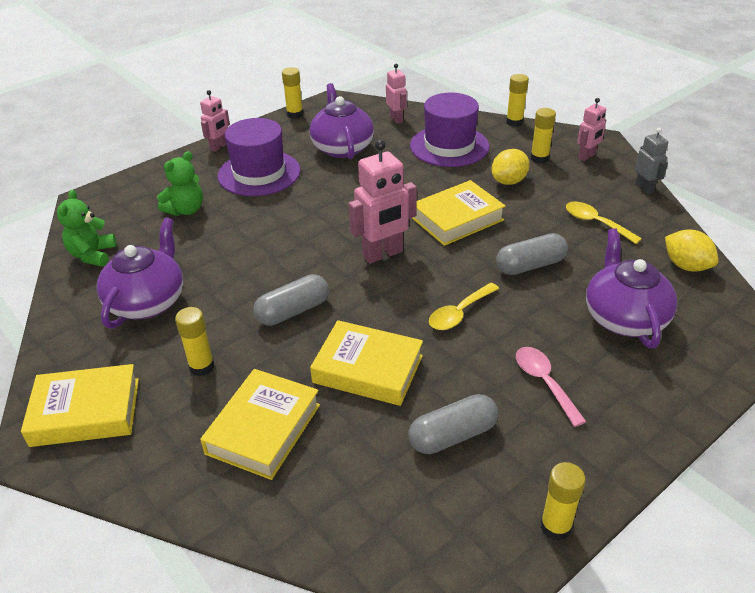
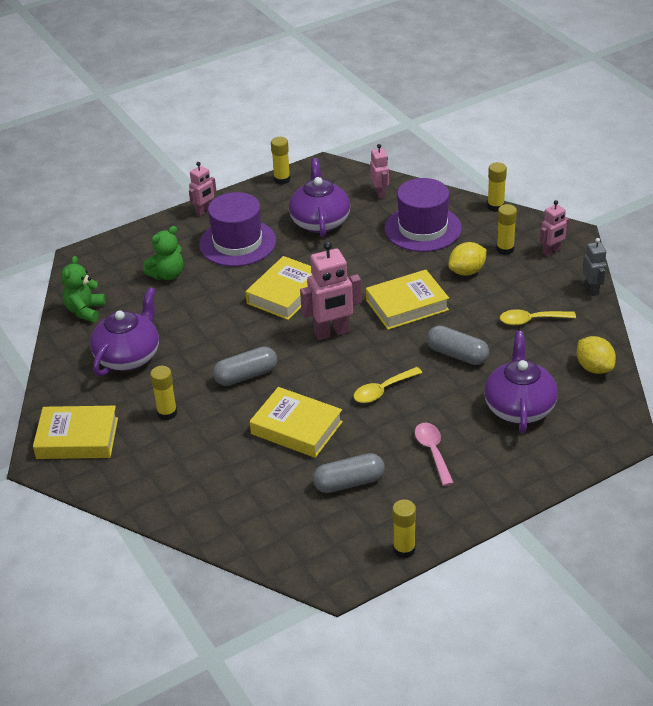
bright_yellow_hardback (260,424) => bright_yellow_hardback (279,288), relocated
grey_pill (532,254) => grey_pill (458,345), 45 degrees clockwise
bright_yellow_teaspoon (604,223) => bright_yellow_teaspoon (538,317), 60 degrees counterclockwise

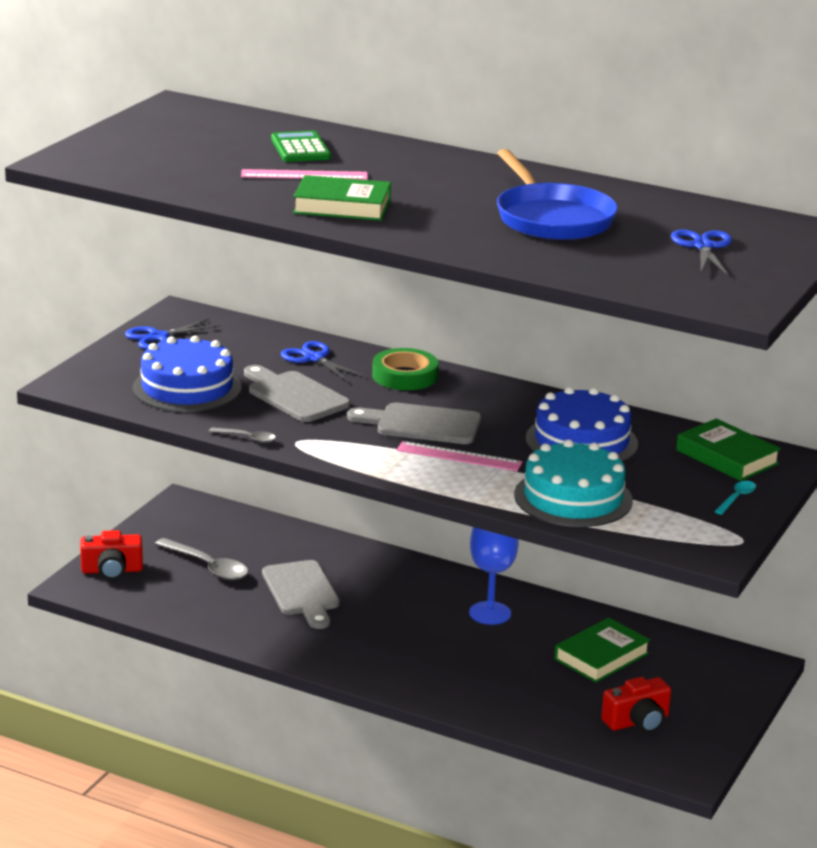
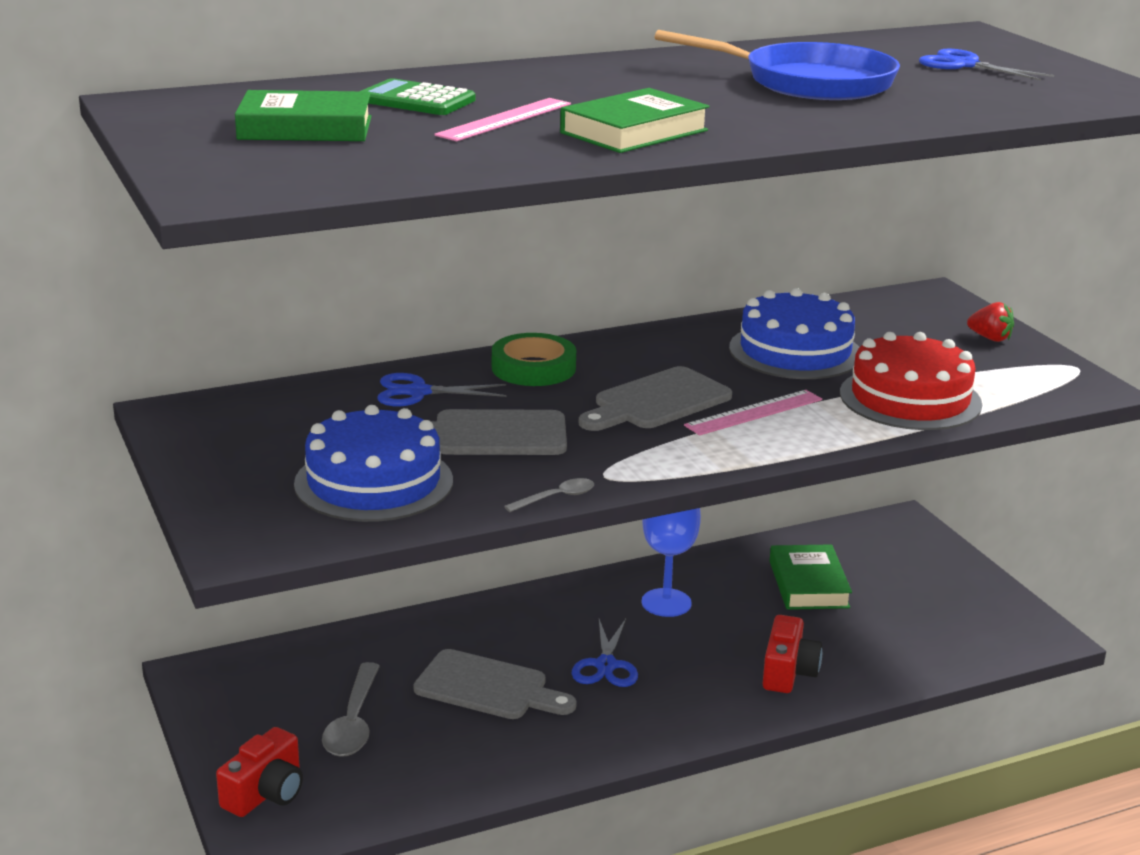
emerald_hardback (728,449) => emerald_hardback (303,115), relocated
grey_teaspoon (201,559) => grey_teaspoon (351,709), 105 degrees clockwise
blue_pair_of_scissors (172,334) => blue_pair_of_scissors (604,653), relocated
red_photo_camera (636,705) => red_photo_camera (792,654), relocated
aqua_layer_cake (573,483) => red_layer_cake (911,381)
aqua_teaspoon (735,498) => red_toy_strawberry (990,322)

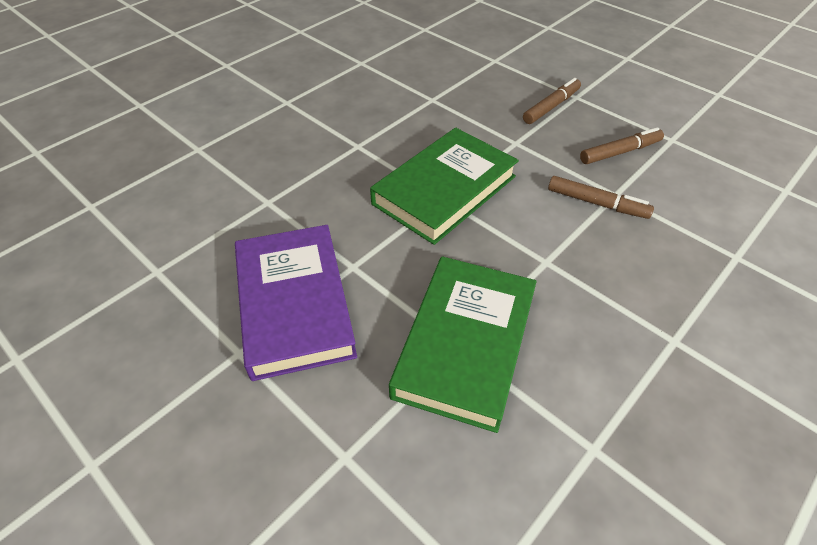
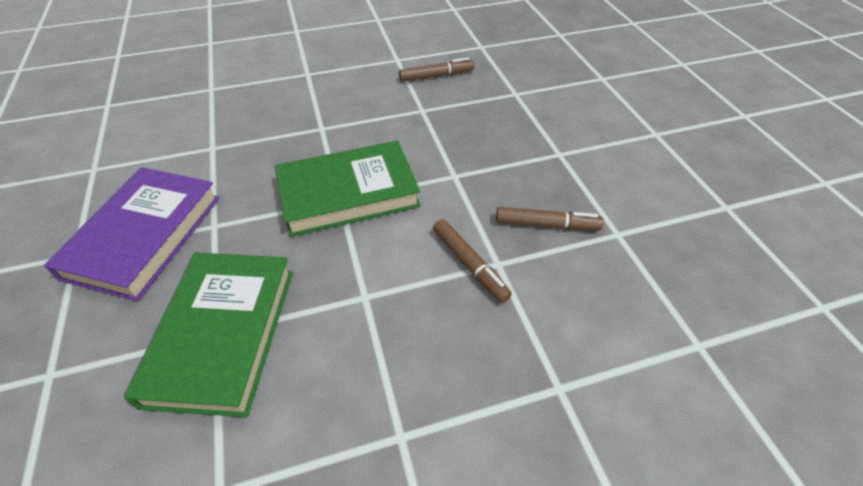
emerald_hardback (463,344) => emerald_hardback (208,334), 45 degrees counterclockwise
dark_brown_marker (552,101) => dark_brown_marker (436,70), relocated

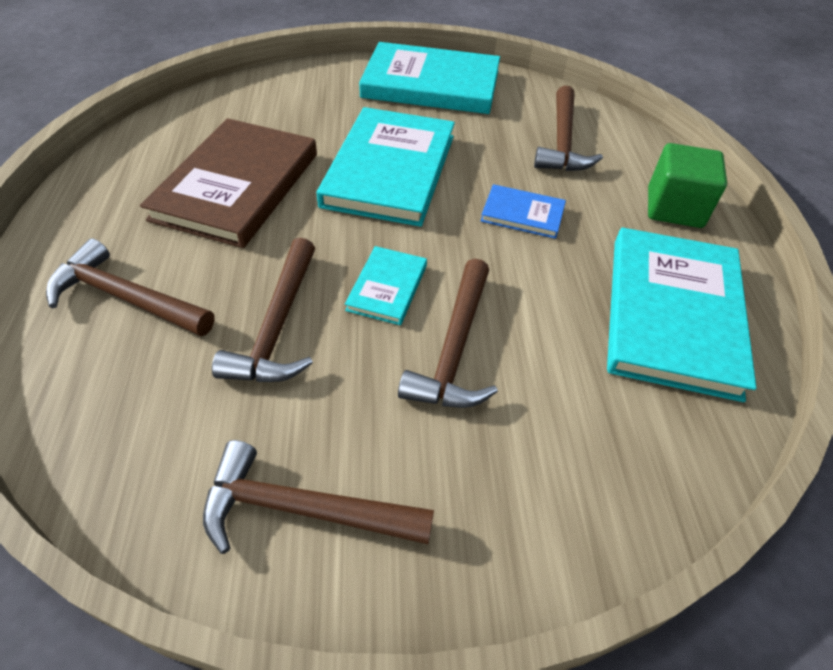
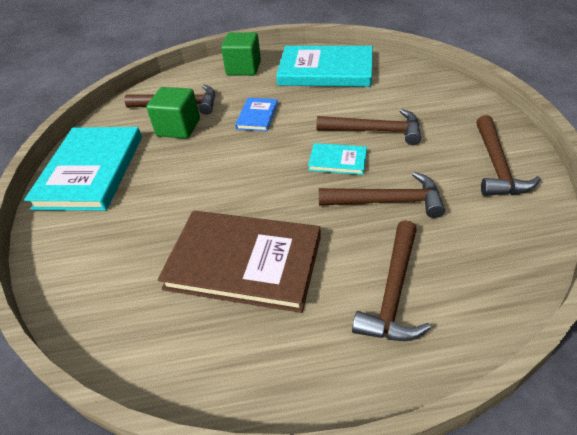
nothing => emerald_solid_cube (173,113)
aqua_hardback (385,167) => nothing

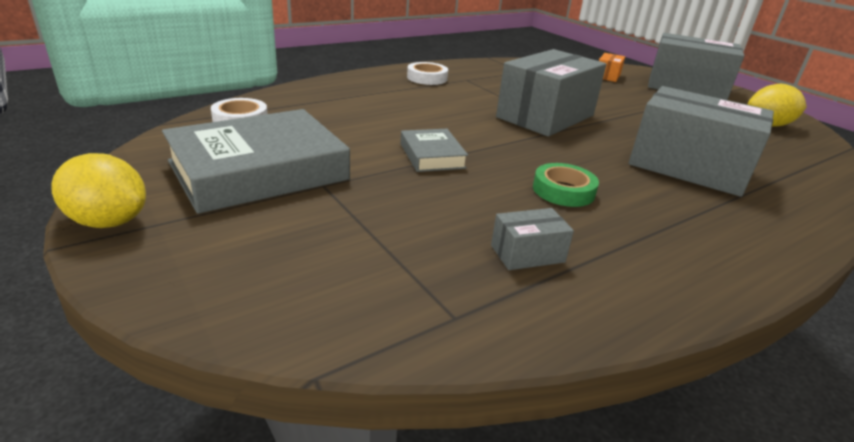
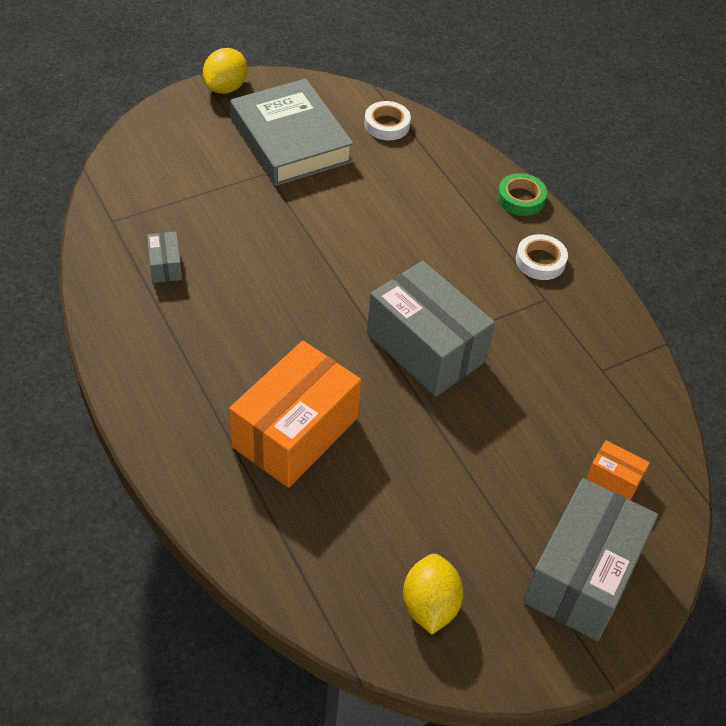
grey_parcel (701,141) => bright_orange_parcel (295,414)
emerald_tape (566,185) => emerald_tape (522,194), relocated
grey_hardback (434,150) => nothing

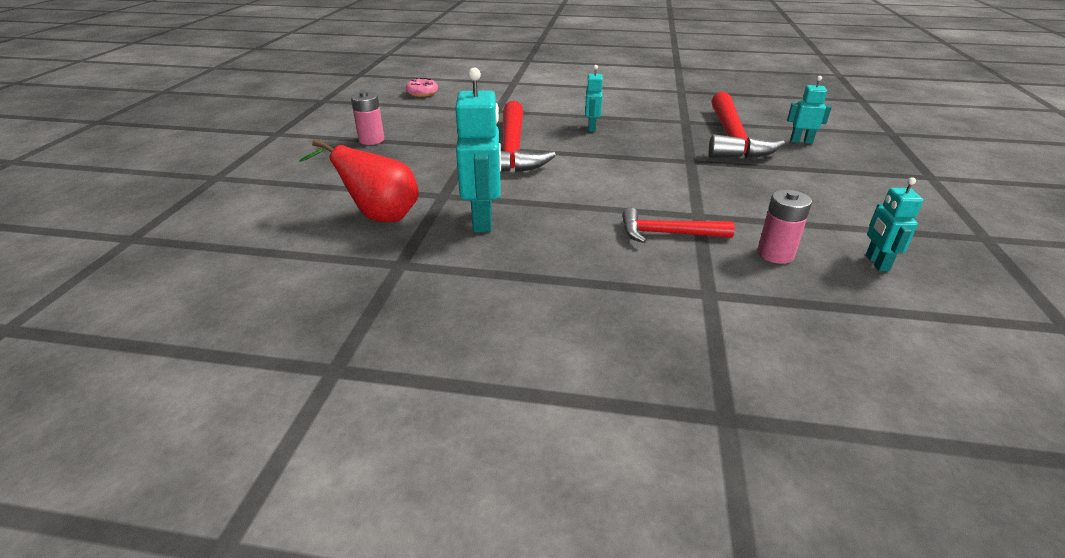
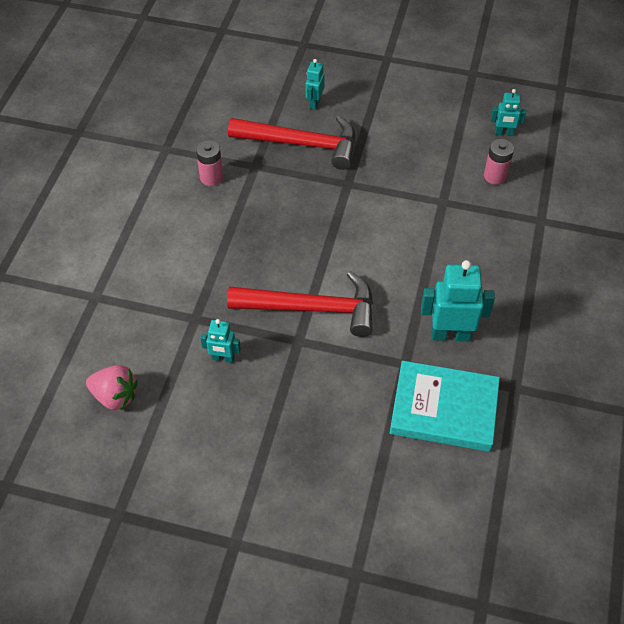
rosy_donut (422,87) => rosy_toy_strawberry (112,387)
rosy_AA_battery (367,118) => rosy_AA_battery (209,163), relocated
aqua_robot_figure (594,98) => aqua_robot_figure (220,341), relocated
red_pear (359,180) => aqua_hardback (445,406)
red_carpenter's_hammer (678,225) => nothing

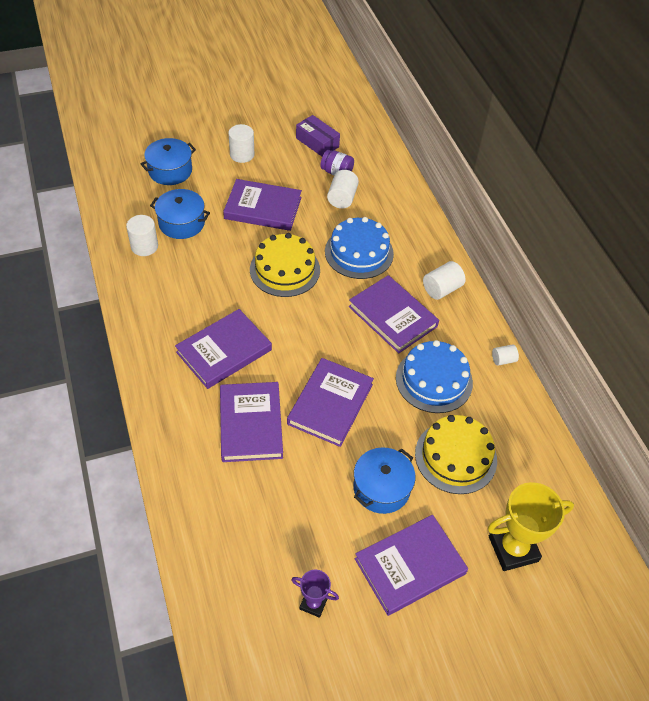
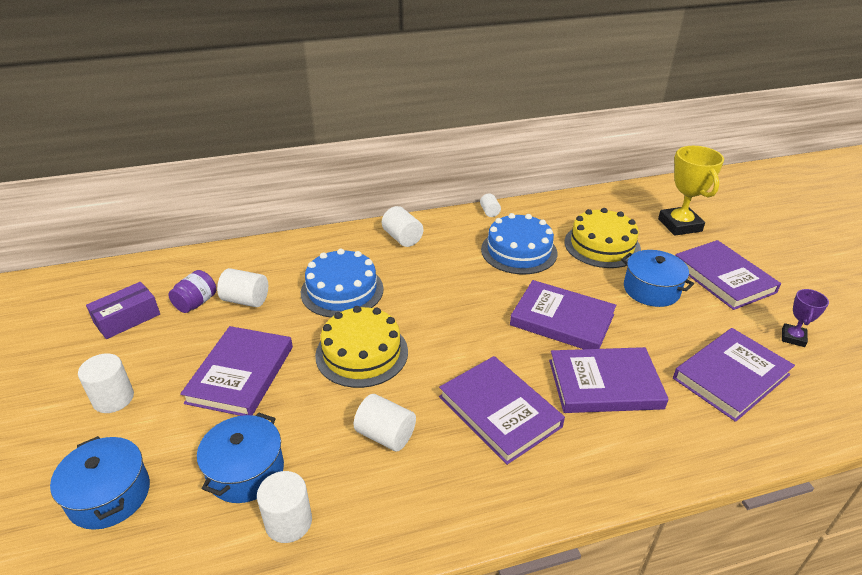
nothing => white_solid_cylinder (384,422)
violet_hardback (394,314) => violet_hardback (734,375), relocated

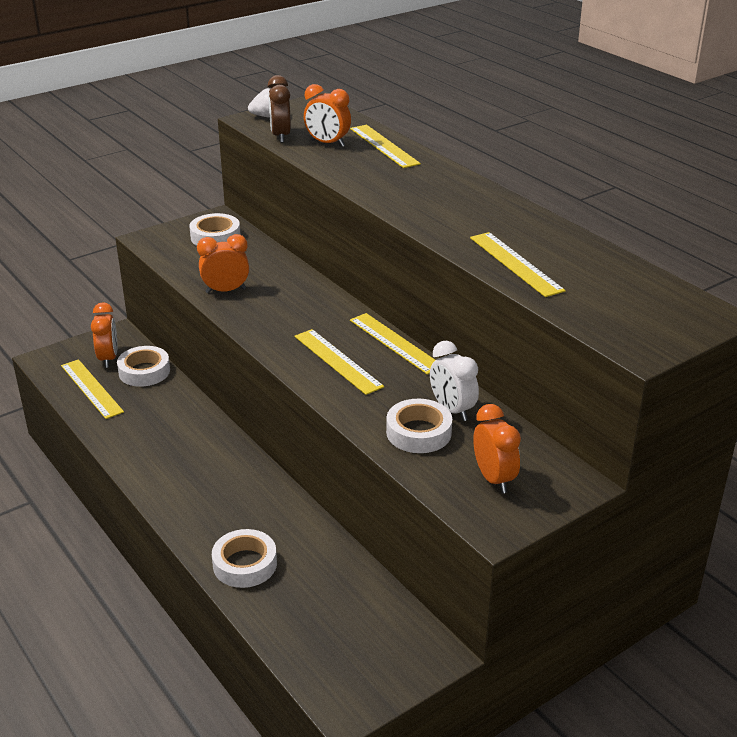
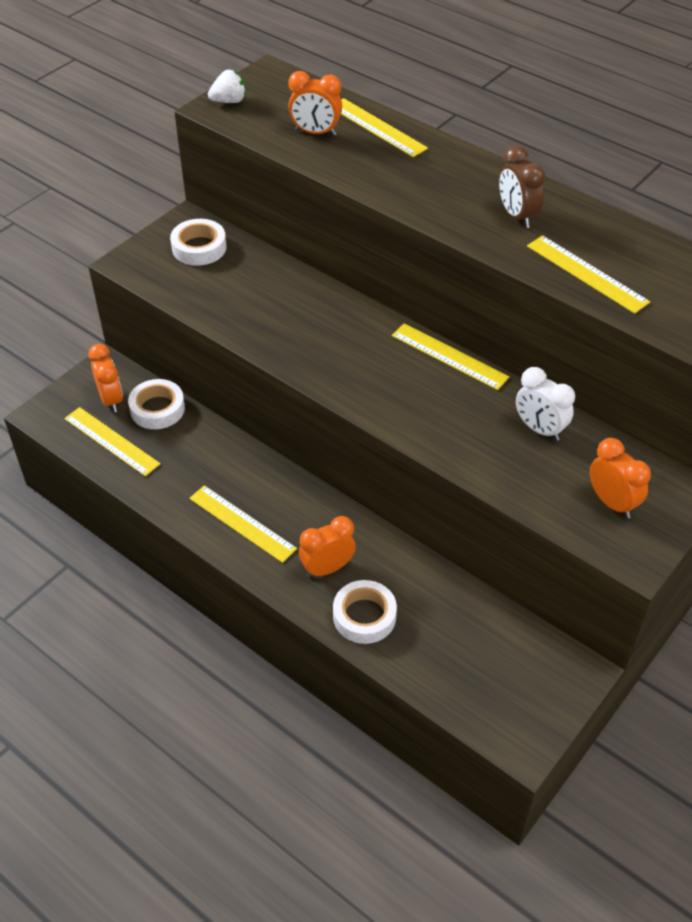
bright_yellow_straightedge (339,362) => bright_yellow_straightedge (243,524), relocated
bright_orange_clock (223,263) => bright_orange_clock (327,547), relocated
dark_brown_clock (279,109) => dark_brown_clock (522,186), relocated
white_tape (419,426) => nothing

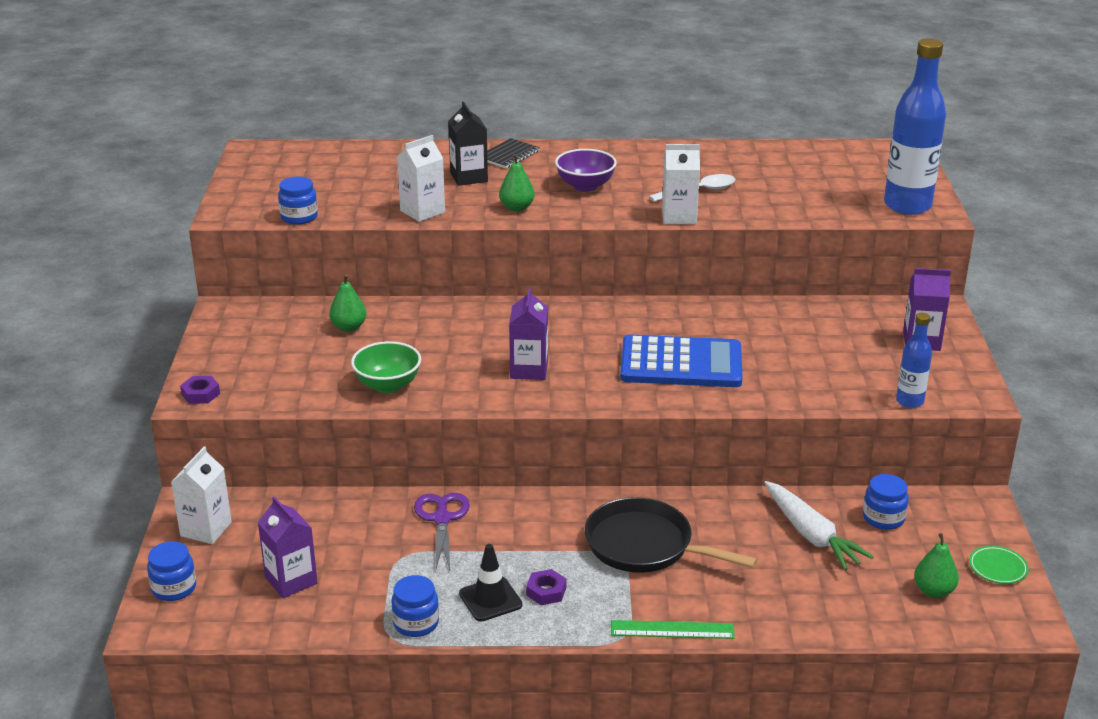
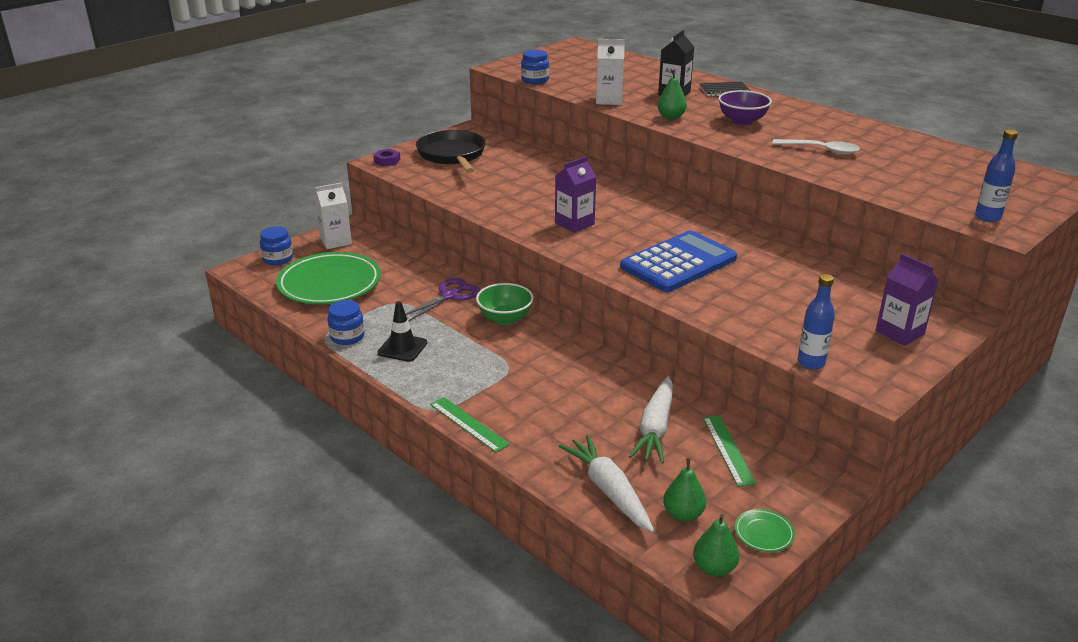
violet_carton (288,547) => emerald_dinner_plate (328,278)
black_frying_pan (671,535) => black_frying_pan (451,151), relocated
emerald_deep_dish (386,367) => emerald_deep_dish (505,304), relocated
nothing => white_carrot (606,484)
blue_calculator (681,360) => blue_calculator (678,261), 90 degrees counterclockwise
emerald_pear (347,303) => emerald_pear (716,545), relocated
blue_jam_jar (886,502) => emerald_straightedge (729,451)
blue_drink_bottle (915,126) => blue_drink_bottle (996,175), x0.52
violet_hex_nut (546,587) => nothing
white_carton (681,184) => nothing

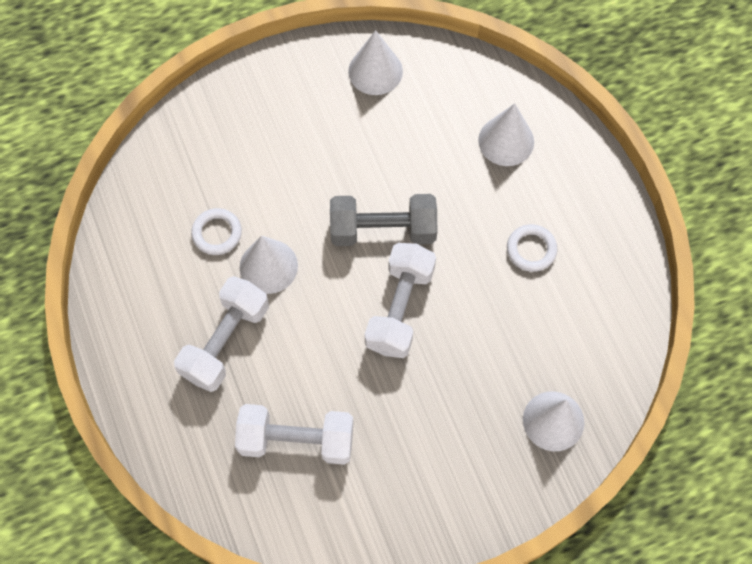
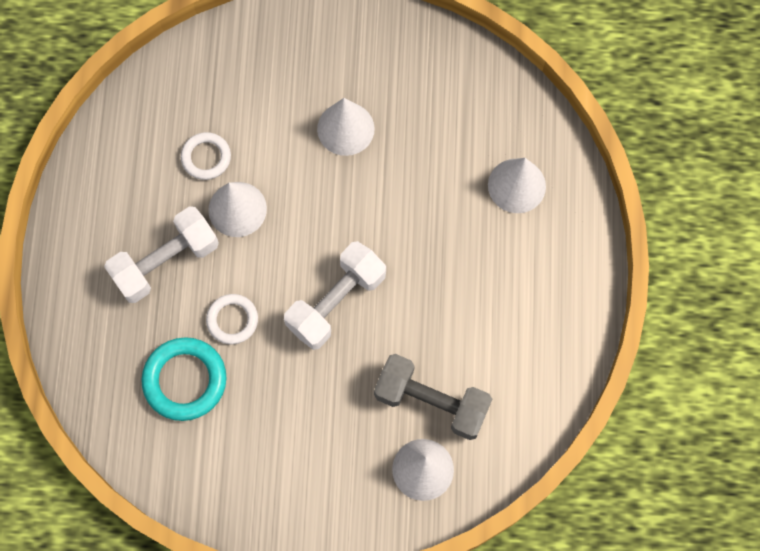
white_free_weight (294,434) => aqua_ring (183,379)
white_ring (532,248) => white_ring (232,319), relocated
white_cone (375,62) => white_cone (346,127), relocated
grey_free_weight (383,220) => grey_free_weight (433,397), relocated

